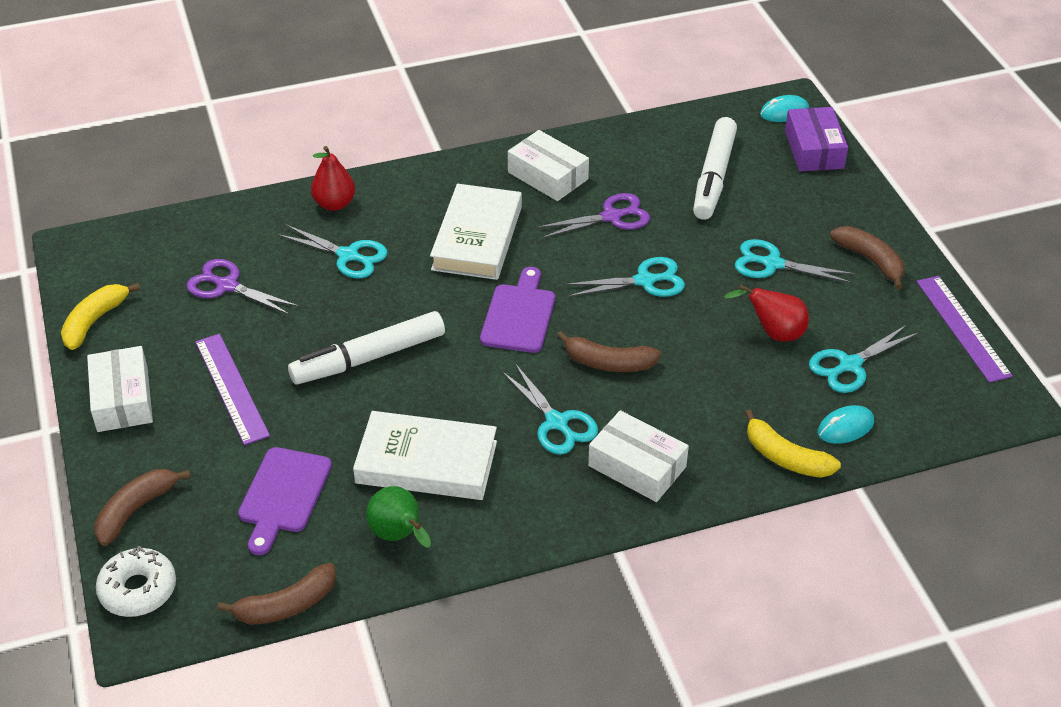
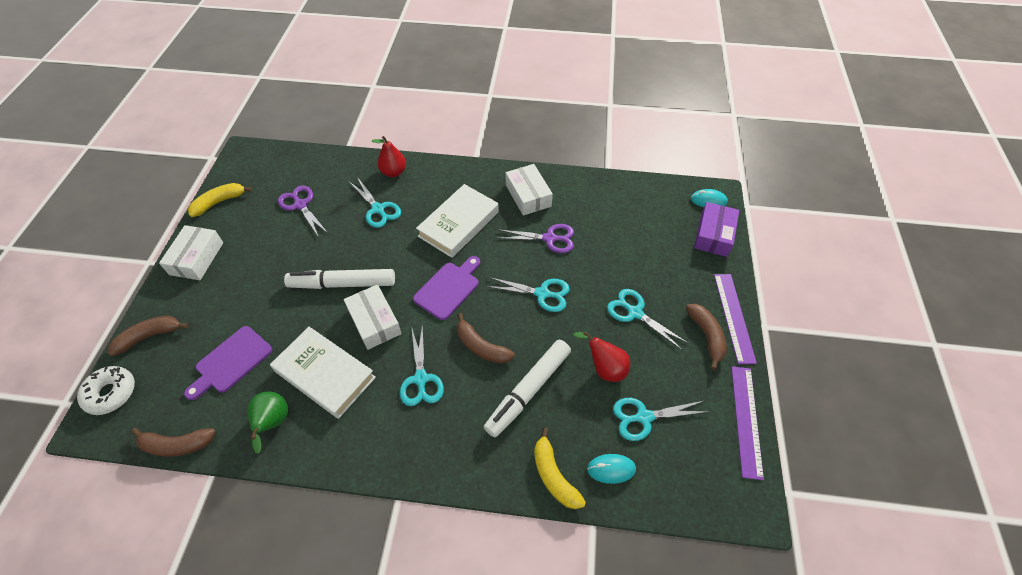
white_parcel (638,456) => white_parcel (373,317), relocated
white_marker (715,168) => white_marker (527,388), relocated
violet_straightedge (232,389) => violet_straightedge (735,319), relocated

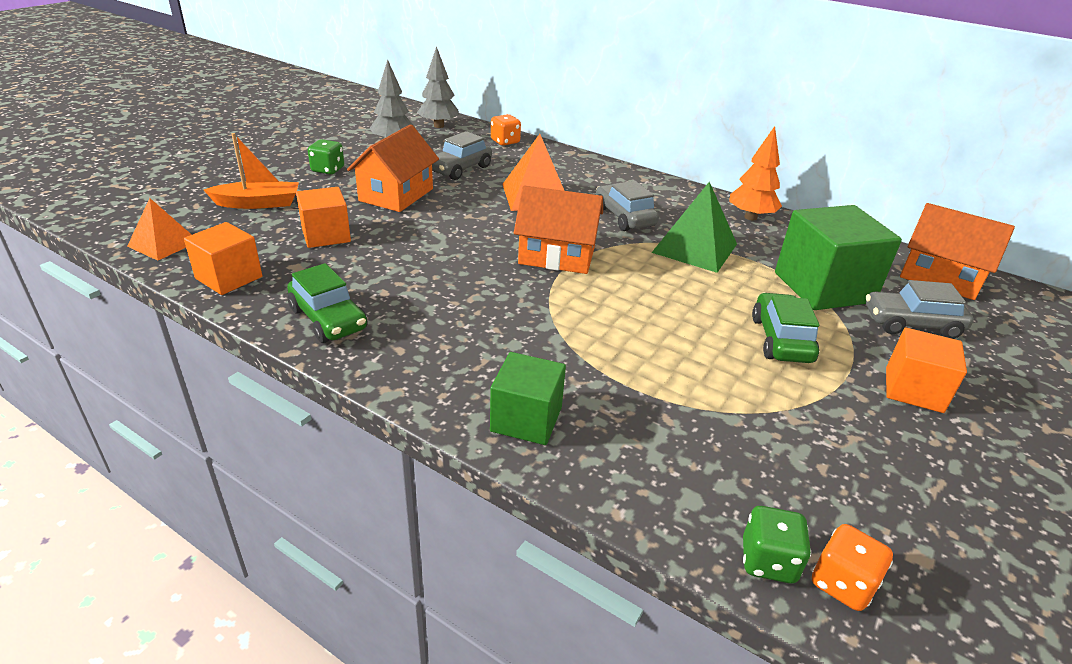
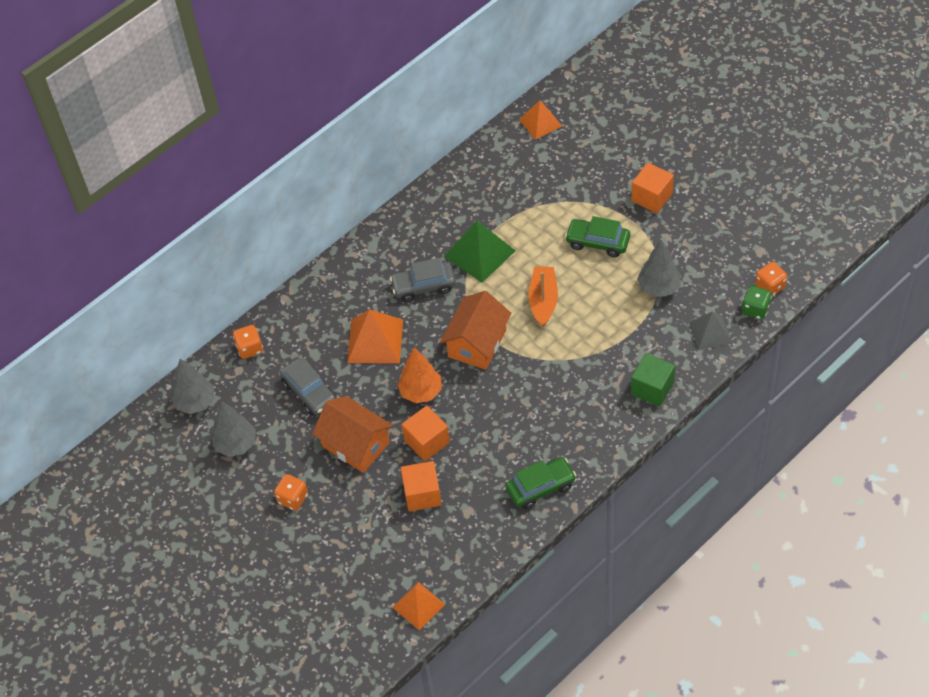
emerald_dice (326,156) => bright_orange_dice (291,492)
bright_orange_fir_tree (755,173) => bright_orange_fir_tree (419,375), relocated
bright_orange_solid_cube (223,258) => bright_orange_solid_cube (426,433), relocated
bright_orange_house (957,251) => bright_orange_pyramid (540,120)
bright_orange_toy_boat (251,171) => bright_orange_toy_boat (543,297), relocated
nothing => grey_fir_tree (659,268)
nothing => grey_pyramid (710,331)
emerald_solid_cube (838,257) => nothing
grey_toy_car (920,309) => nothing

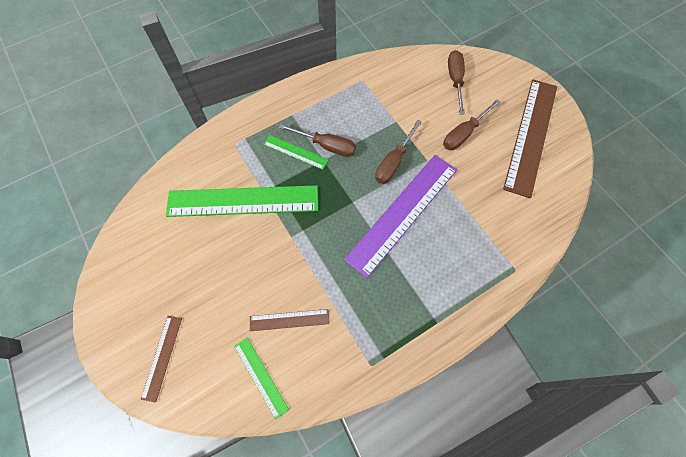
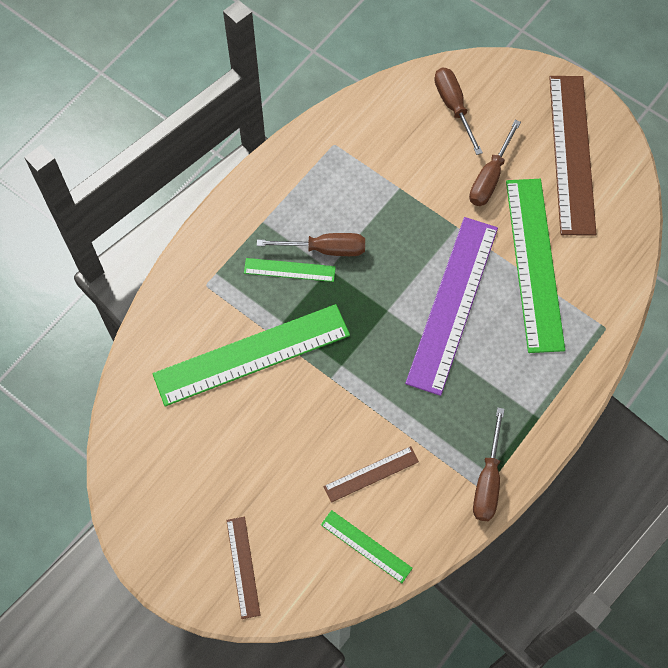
dark_brown_flat_screwdriver (398,152) => dark_brown_flat_screwdriver (489,464), relocated
nothing => emerald_straightedge (535,266)

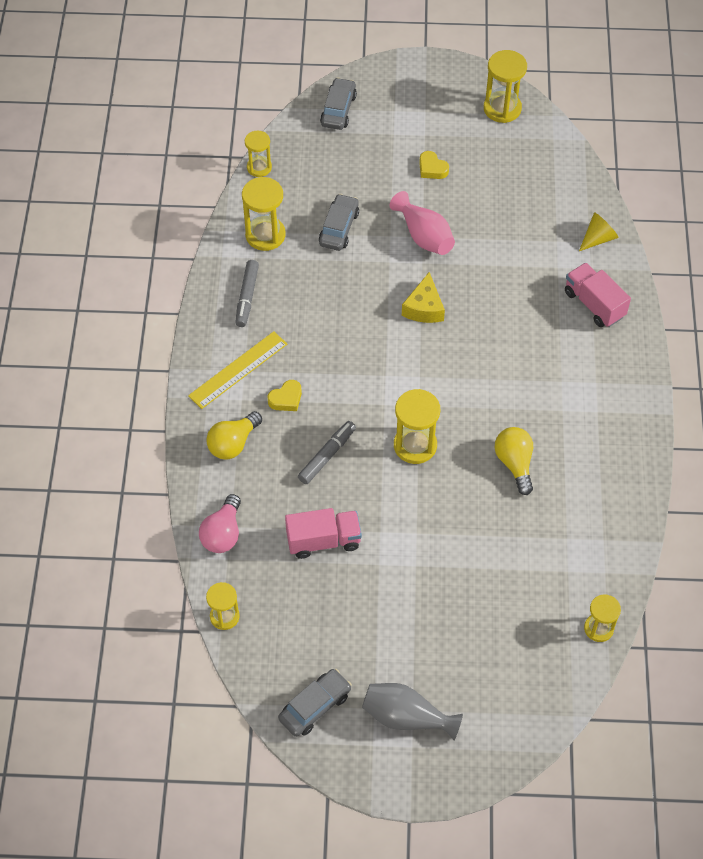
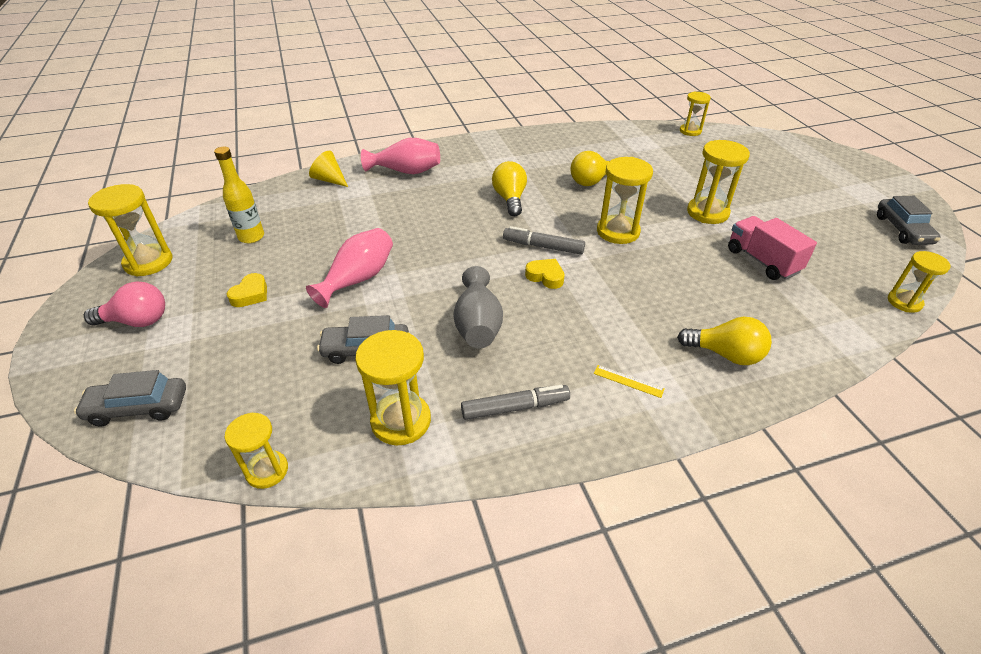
rosy_bulb (220,523) => rosy_bulb (124,304), relocated
nothing => bright_yellow_drink_bottle (239,195)
rosy_toy_truck (598,295) => rosy_vase (400,156)
grey_vase (412,711) => grey_vase (478,307), relocated
nothing => bright_yellow_bulb (509,188)
grey_marker (327,452) => grey_marker (544,240), relocated
bright_yellow_love_heart (285,395) => bright_yellow_love_heart (545,274), relocated
bright_yellow_straightedge (237,370) => bright_yellow_straightedge (629,381), x0.46
nothing => bright_yellow_sand_timer (718,182)
grey_toy_car (315,703) => grey_toy_car (909,220), 120 degrees counterclockwise
bright_yellow_cheese_wedge (423,297) => nothing

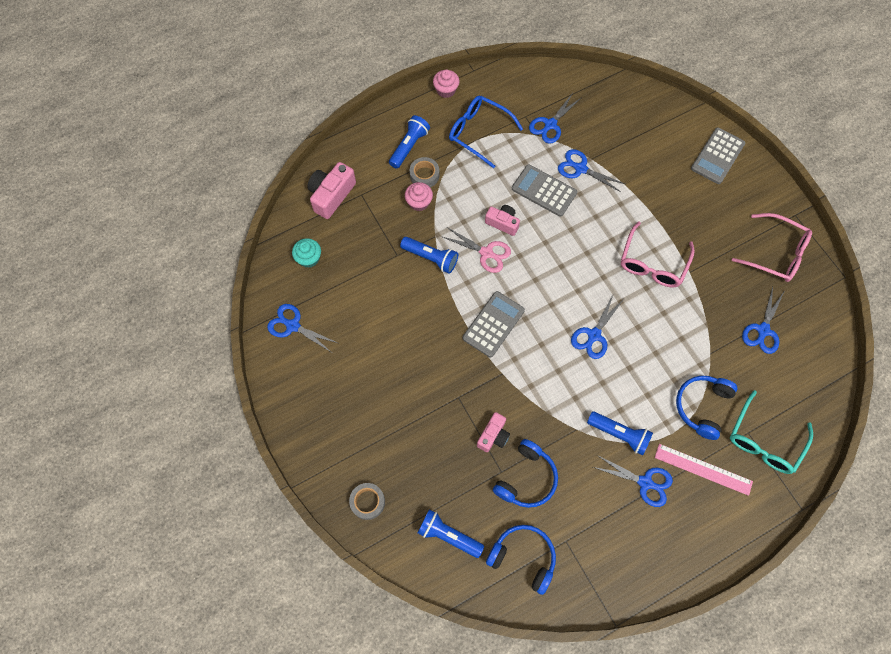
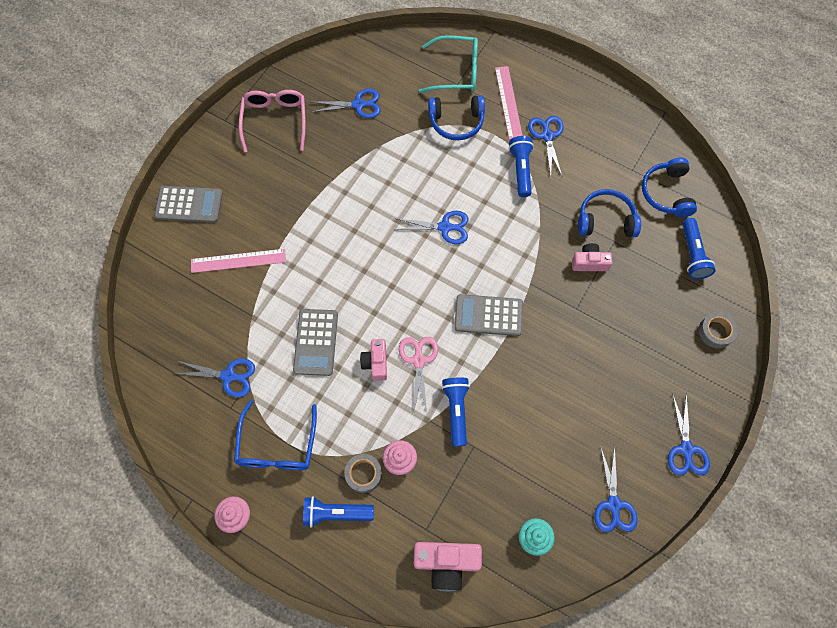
nothing => rosy_straightedge (238,261)
blue_pair_of_scissors (591,170) => blue_pair_of_scissors (689,435), relocated
rosy_eyeglasses (658,254) => nothing

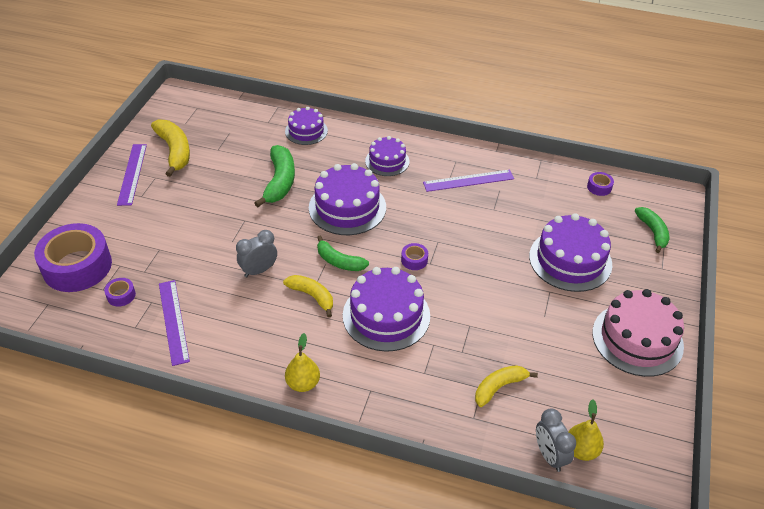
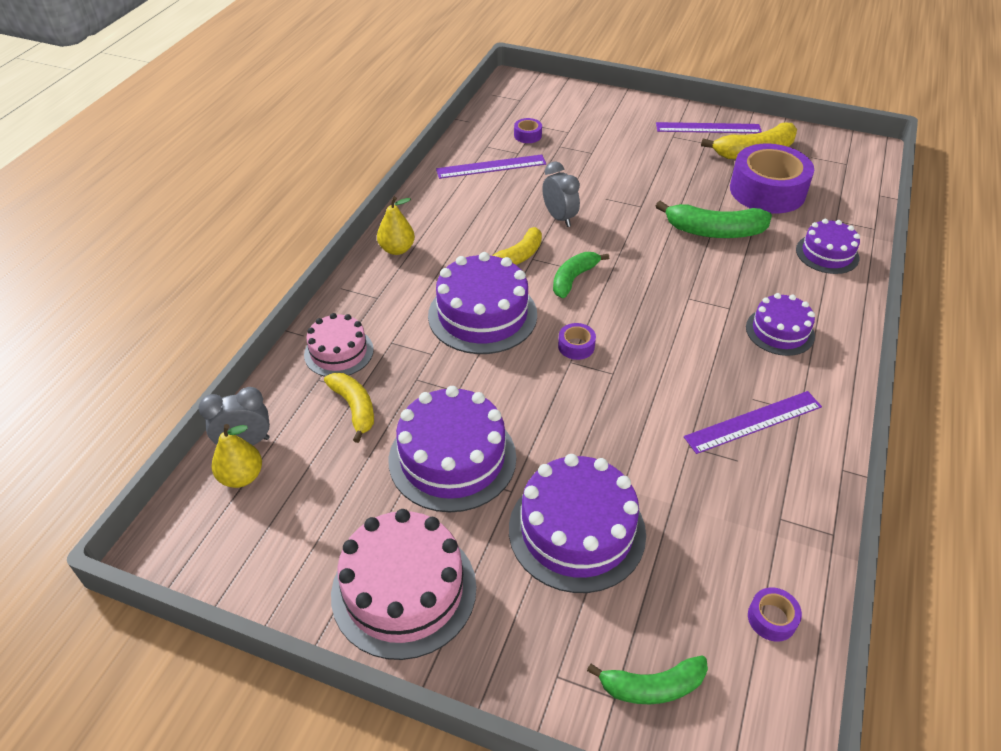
nothing => rosy_layer_cake (339,345)
violet_layer_cake (347,199) => violet_layer_cake (452,449), relocated
violet_straightedge (468,180) => violet_straightedge (753,422), 75 degrees clockwise
violet_tape (73,257) => violet_tape (772,178), relocated

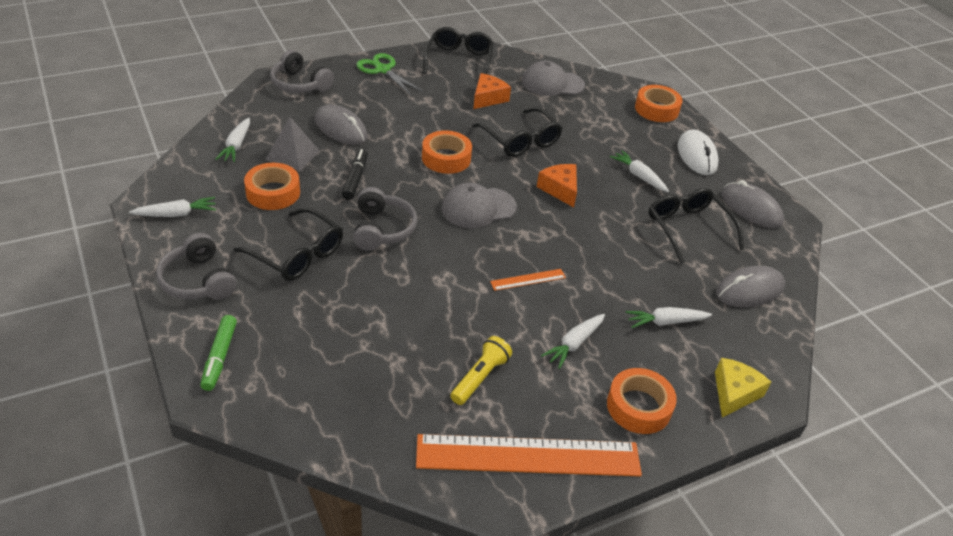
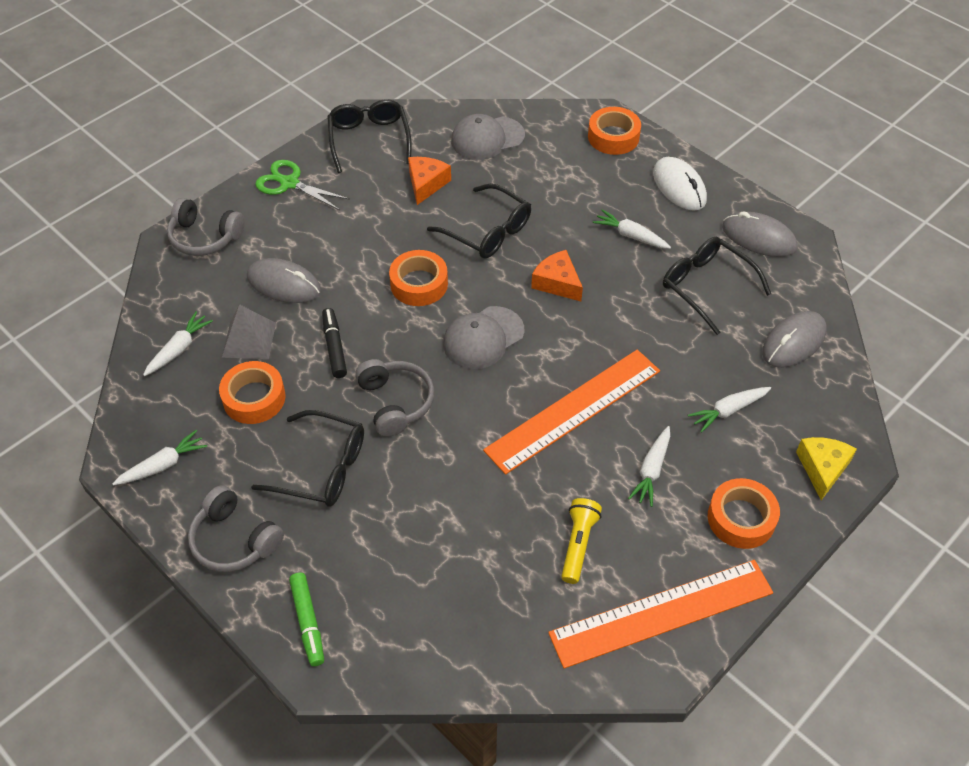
white_carrot (233,140) => white_carrot (178,343), 135 degrees counterclockwise
bright_orange_straightedge (528,280) => bright_orange_straightedge (571,412), x2.41

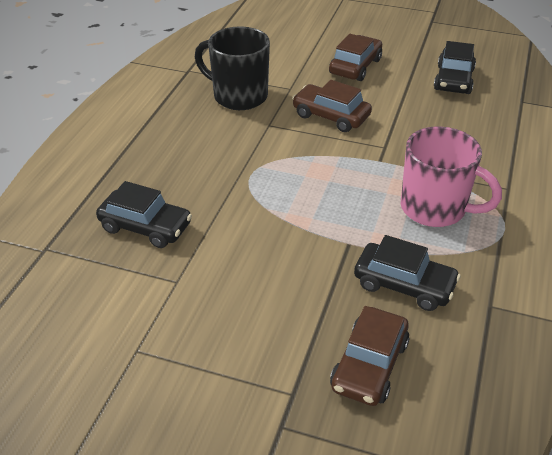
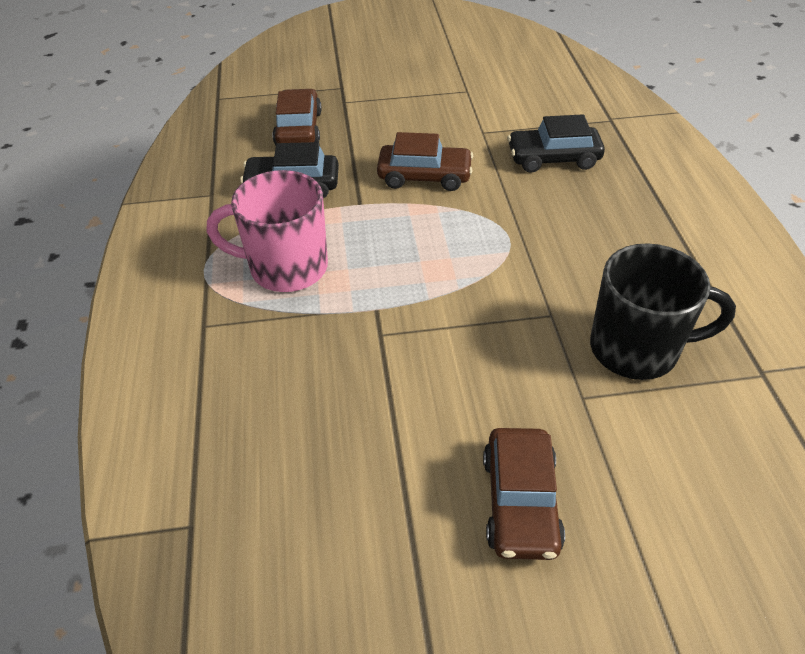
dark_brown_toy_car (332,106) => dark_brown_toy_car (425,161), relocated
black_toy_car (455,67) => nothing

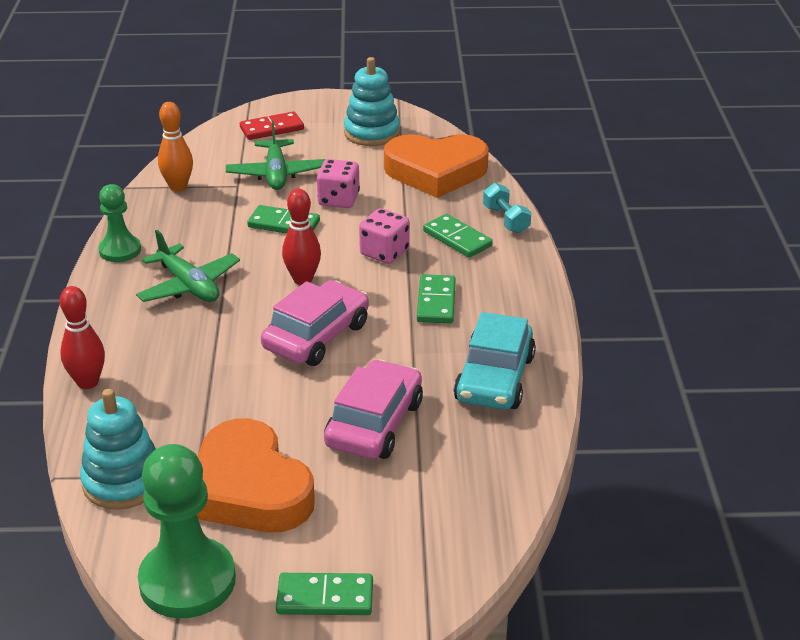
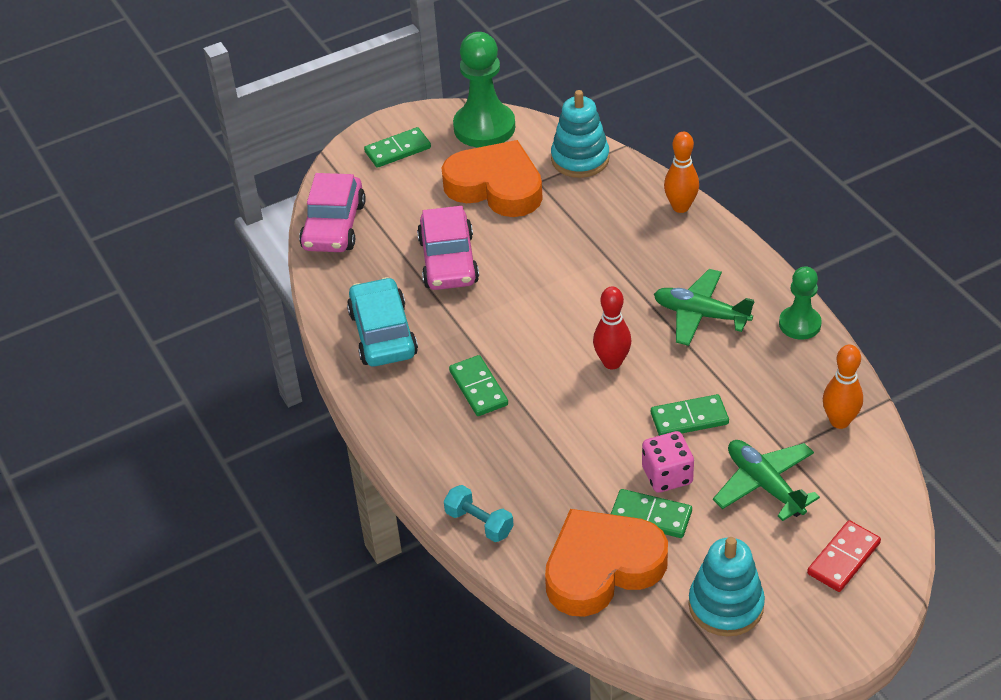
rosy_toy_car (315,323) => rosy_toy_car (332,212), relocated
emerald_domino_piece (458,236) => emerald_domino_piece (651,513), relocated
red_tenpin (82,337) => bright_orange_tenpin (681,172)
rosy_dice (384,236) => nothing

